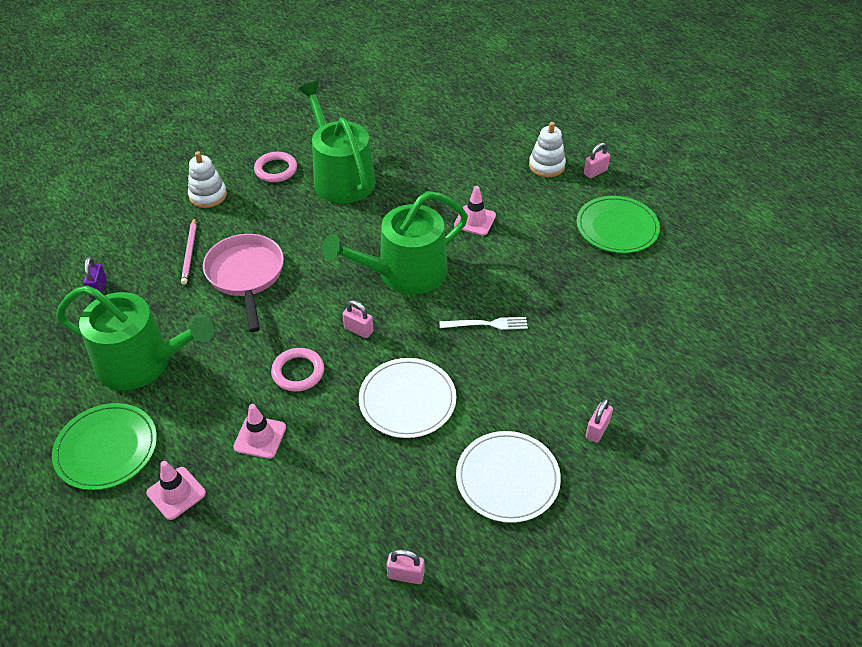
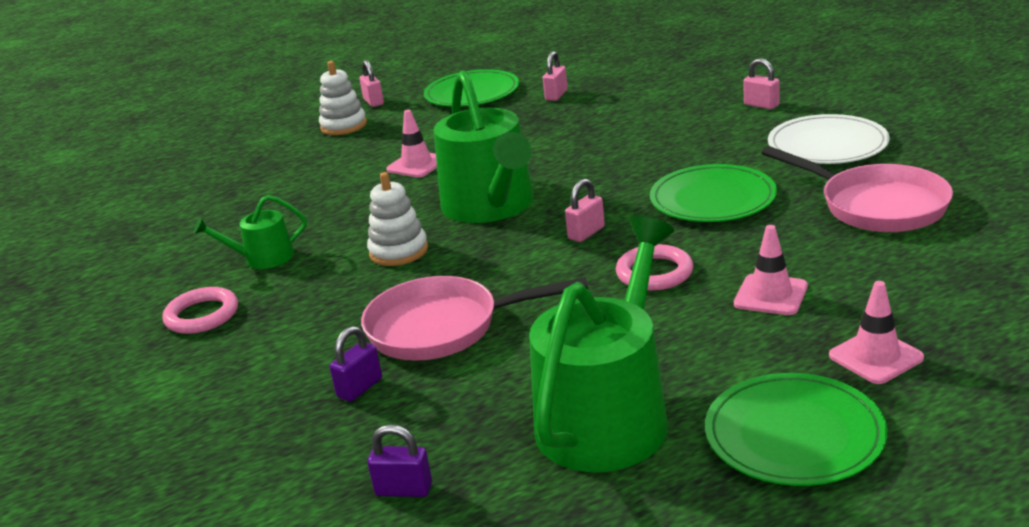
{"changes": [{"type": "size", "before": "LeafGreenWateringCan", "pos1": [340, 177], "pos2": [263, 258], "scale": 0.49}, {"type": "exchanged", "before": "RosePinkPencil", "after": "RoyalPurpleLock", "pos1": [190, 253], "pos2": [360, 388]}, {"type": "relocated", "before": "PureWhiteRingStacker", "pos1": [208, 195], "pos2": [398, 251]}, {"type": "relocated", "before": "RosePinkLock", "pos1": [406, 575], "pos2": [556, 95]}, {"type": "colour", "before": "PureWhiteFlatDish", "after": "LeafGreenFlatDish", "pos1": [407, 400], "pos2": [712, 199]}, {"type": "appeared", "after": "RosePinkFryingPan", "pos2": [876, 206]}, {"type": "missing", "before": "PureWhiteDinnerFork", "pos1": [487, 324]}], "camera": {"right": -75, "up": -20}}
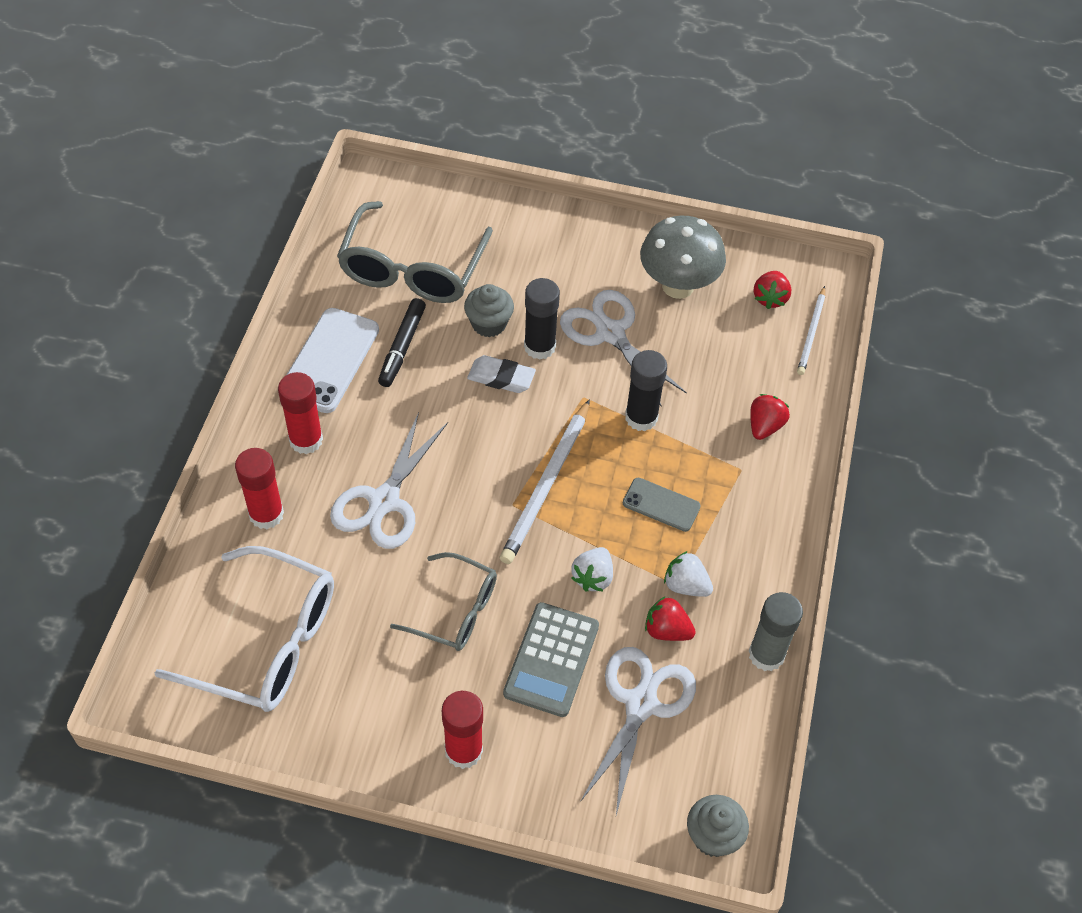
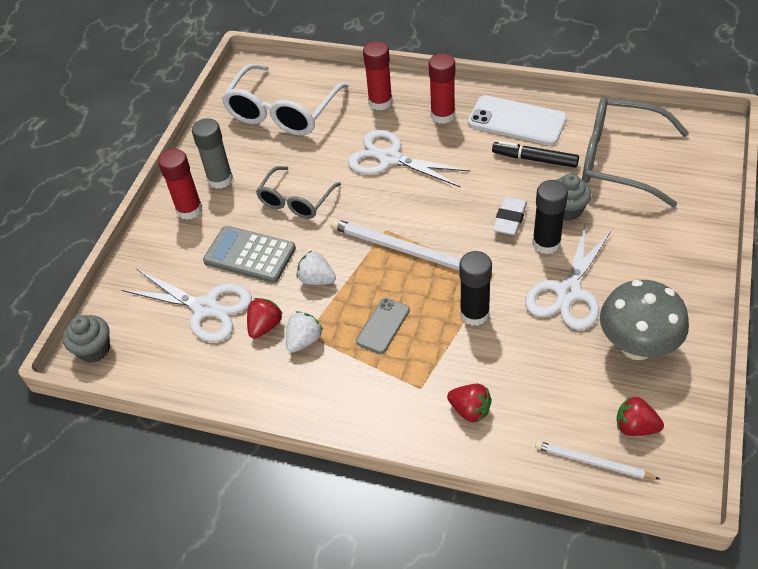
{"changes": [{"type": "relocated", "before": "GrayStickOfGlue", "pos1": [766, 654], "pos2": [220, 179]}, {"type": "spun", "before": "PureWhiteShears", "pos1": [610, 333], "pos2": [568, 292], "turn": 150}], "camera": {"right": 100, "up": -5}}
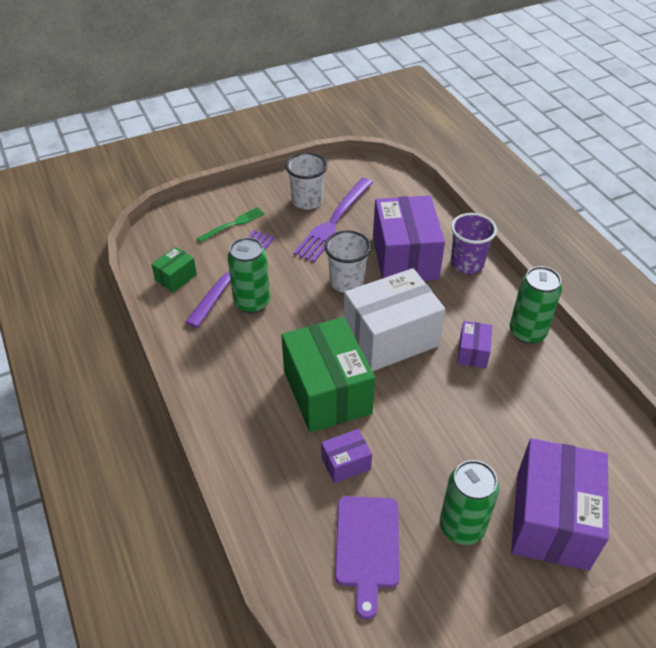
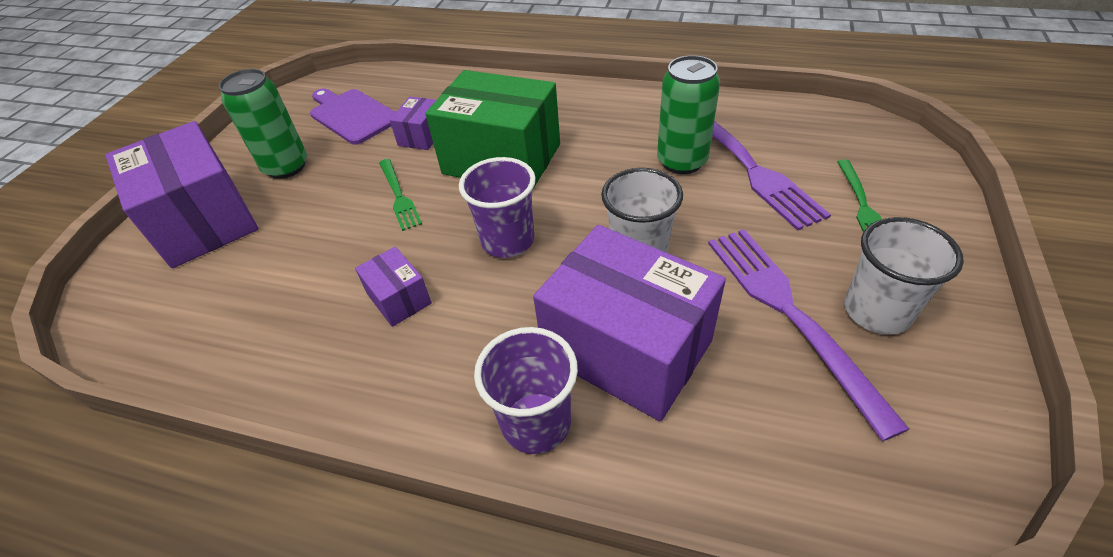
{"changes": [{"type": "appeared", "after": "LeafGreenDinnerFork", "pos2": [399, 196]}, {"type": "exchanged", "before": "PureWhitePackage", "after": "RoyalPurpleBeaker", "pos1": [390, 337], "pos2": [507, 241]}, {"type": "missing", "before": "LeafGreenPackage", "pos1": [176, 277]}, {"type": "missing", "before": "LeafGreenCan", "pos1": [527, 332]}], "camera": {"right": 135, "up": 0}}
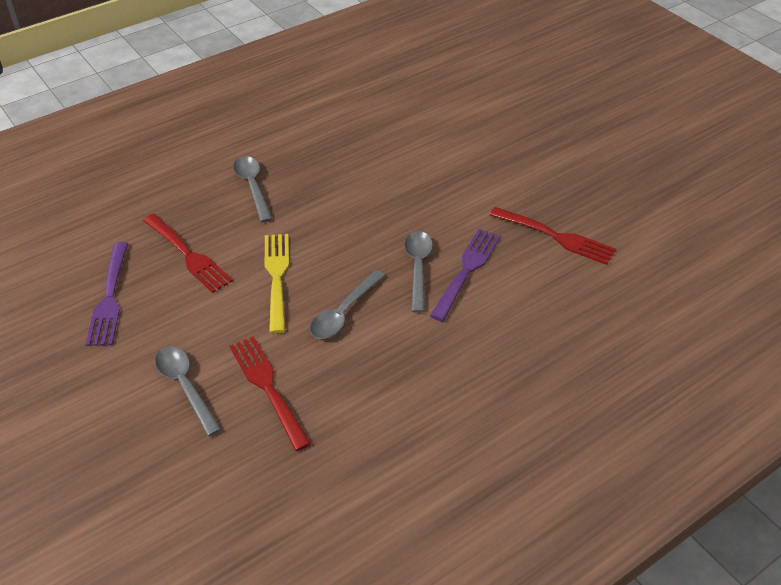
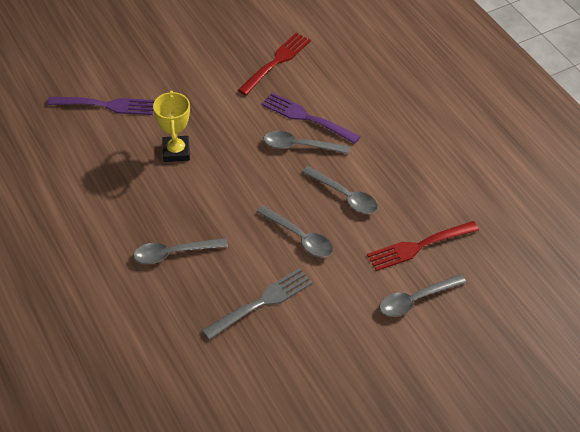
{"changes": [{"type": "relocated", "before": "RoyalPurpleDinnerFork", "pos1": [109, 297], "pos2": [105, 105]}, {"type": "appeared", "after": "GoldenPrizeCup", "pos2": [176, 151]}, {"type": "colour", "before": "RedDinnerFork", "after": "GrayDinnerFork", "pos1": [187, 254], "pos2": [261, 303]}, {"type": "exchanged", "before": "GoldenDinnerFork", "after": "GraySpoon", "pos1": [277, 278], "pos2": [300, 237]}], "camera": {"right": -85, "up": 5}}
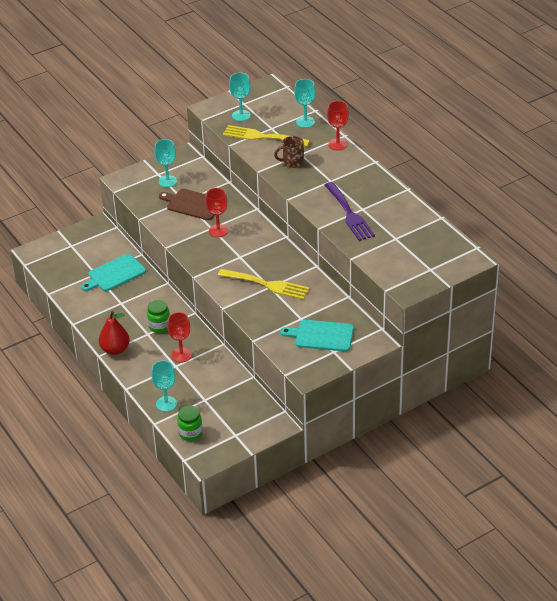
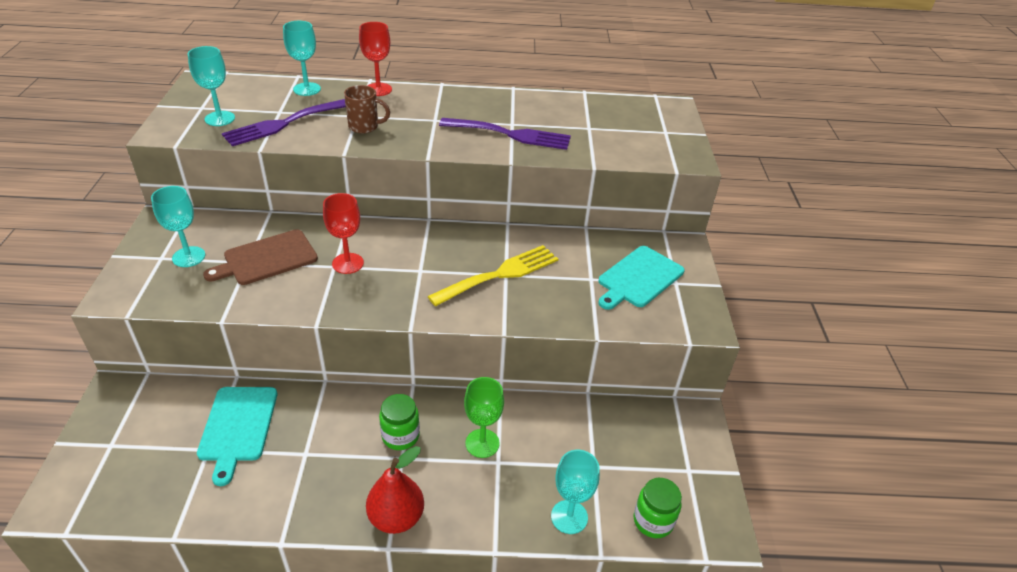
{"changes": [{"type": "colour", "before": "GoldenDinnerFork", "after": "RoyalPurpleDinnerFork", "pos1": [262, 137], "pos2": [284, 123]}, {"type": "spun", "before": "DarkBrownMug", "pos1": [292, 162], "pos2": [364, 127], "turn": -105}, {"type": "colour", "before": "RedChalice", "after": "LeafGreenChalice", "pos1": [181, 355], "pos2": [482, 443]}], "camera": {"right": -60, "up": 0}}
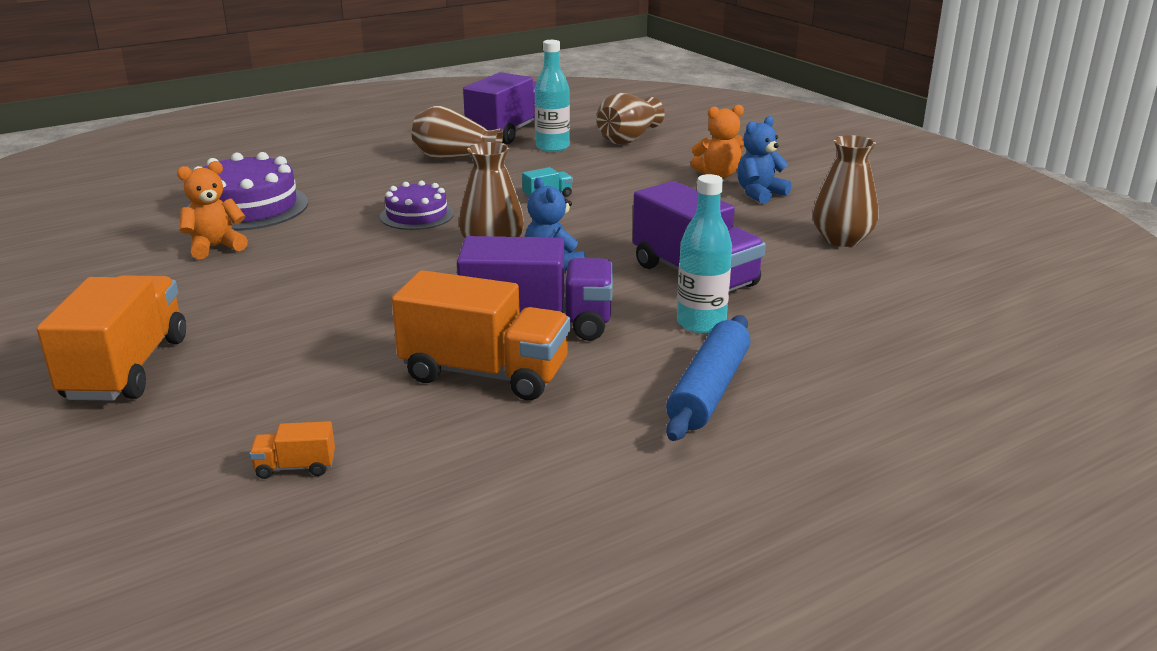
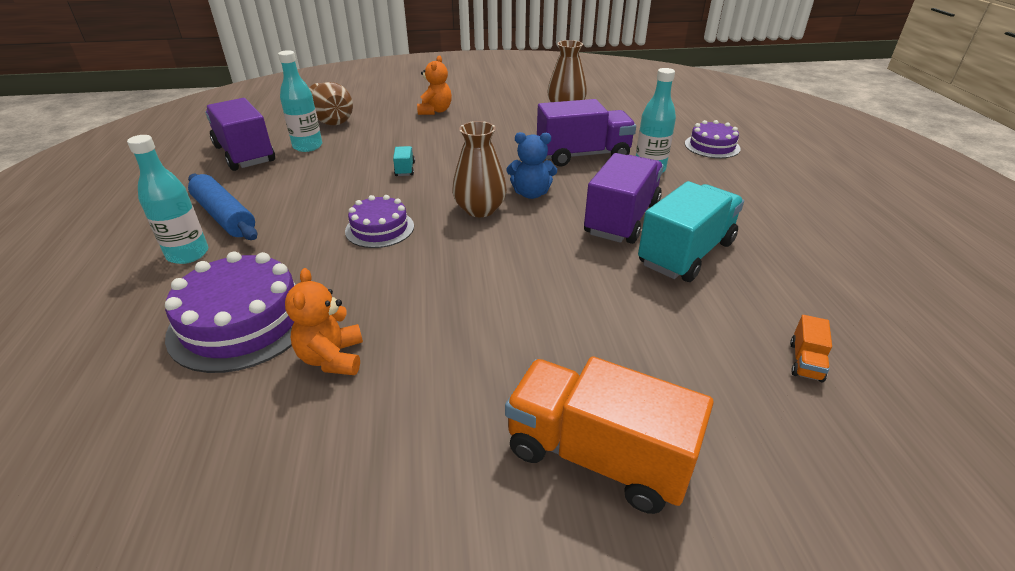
{"changes": [{"type": "appeared", "after": "TurquoiseDrinkBottle", "pos2": [188, 254]}, {"type": "relocated", "before": "BlueDoughRoller", "pos1": [709, 390], "pos2": [225, 216]}, {"type": "colour", "before": "OrangeColouredToyTruck", "after": "TurquoiseToyTruck", "pos1": [484, 374], "pos2": [686, 253]}, {"type": "appeared", "after": "RoyalPurpleLayerCake", "pos2": [712, 146]}, {"type": "missing", "before": "DarkBrownTallVase", "pos1": [455, 158]}, {"type": "missing", "before": "BlueStuffedBear", "pos1": [759, 194]}], "camera": {"right": -65, "up": 10}}
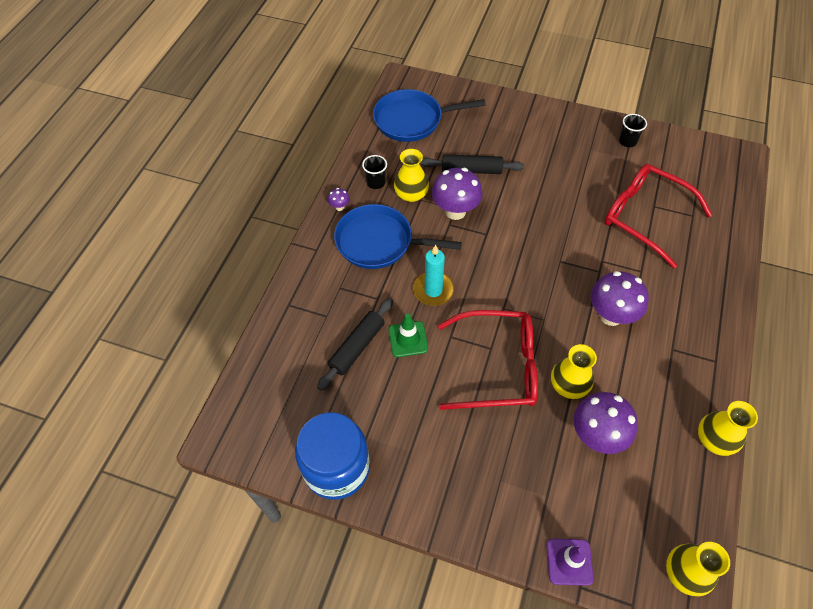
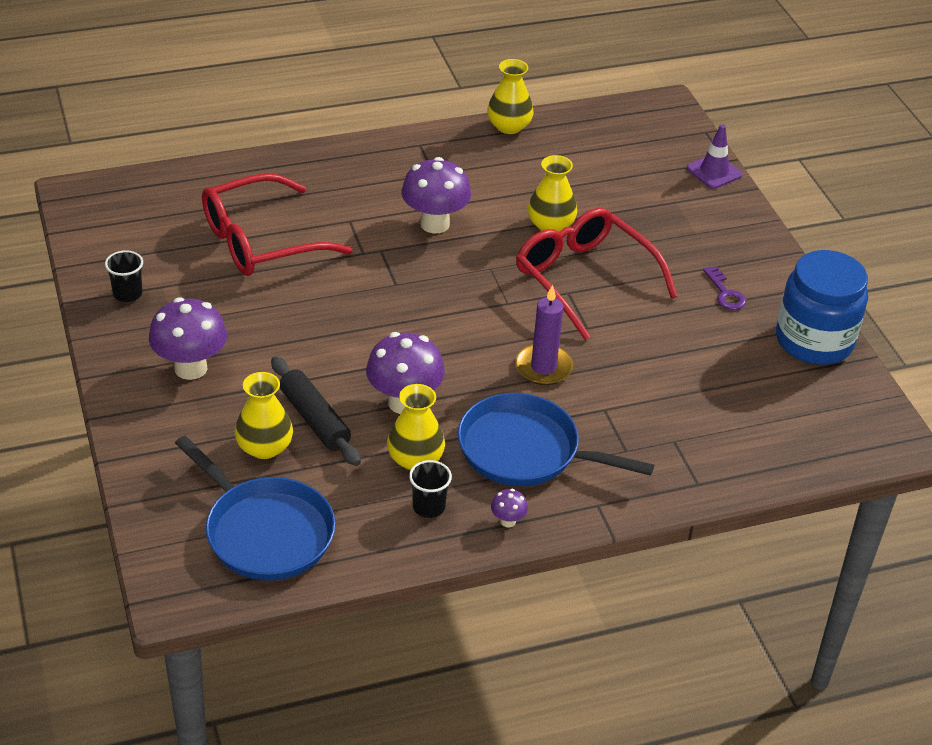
{"changes": [{"type": "relocated", "before": "RoyalPurpleFungus", "pos1": [596, 436], "pos2": [190, 368]}, {"type": "spun", "before": "RedEyeglasses", "pos1": [644, 217], "pos2": [260, 241], "turn": 60}, {"type": "relocated", "before": "GoldenTallVase", "pos1": [685, 573], "pos2": [264, 447]}, {"type": "spun", "before": "BlueFryingPan", "pos1": [378, 242], "pos2": [525, 450], "turn": 135}, {"type": "colour", "before": "TurquoiseCandle", "after": "RoyalPurpleCandle", "pos1": [433, 290], "pos2": [543, 367]}, {"type": "appeared", "after": "RoyalPurpleLatchkey", "pos2": [725, 293]}, {"type": "missing", "before": "EbonyDoughRoller", "pos1": [357, 347]}, {"type": "missing", "before": "LeafGreenSafetyCone", "pos1": [408, 339]}], "camera": {"right": -130, "up": -15}}
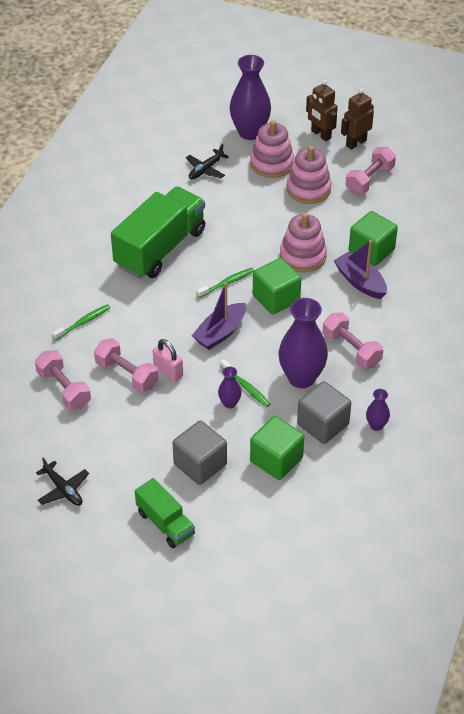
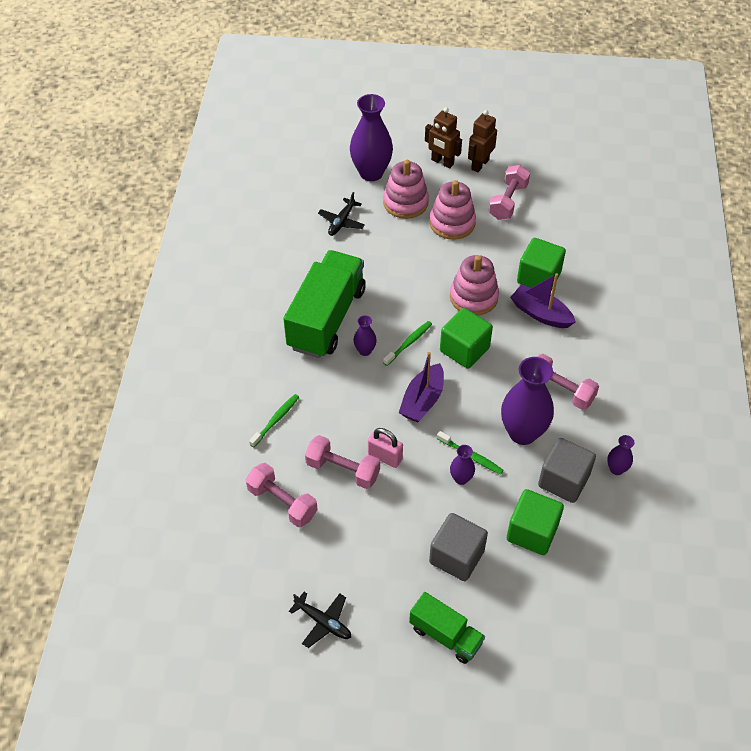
{"changes": [{"type": "appeared", "after": "RoyalPurpleTallVase", "pos2": [365, 350]}], "camera": {"right": -15, "up": 5}}
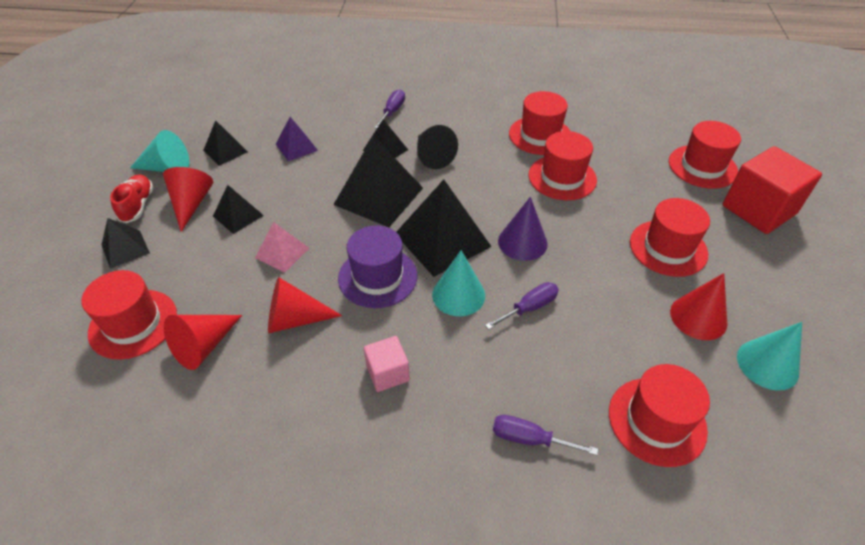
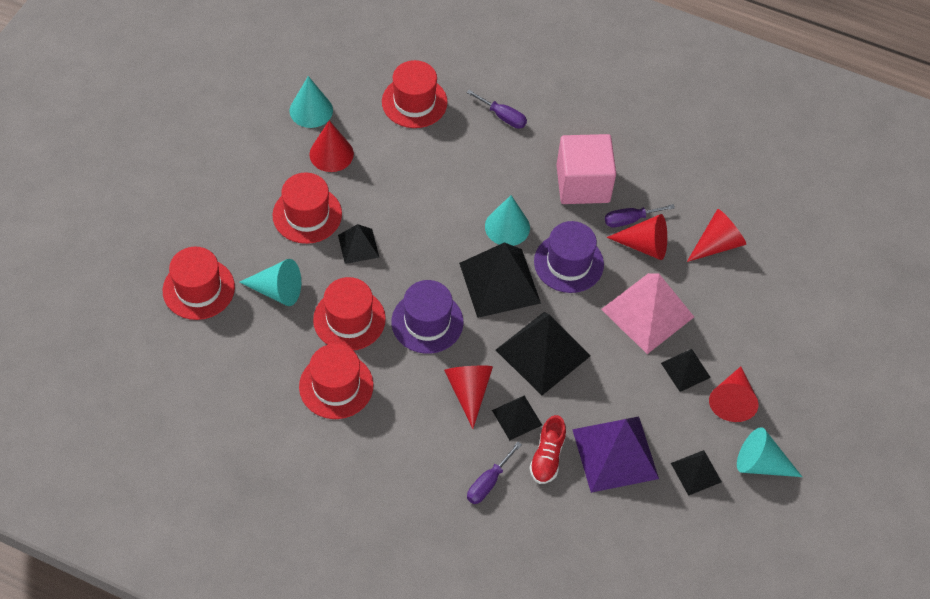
{"changes": [{"type": "appeared", "after": "TurquoiseSolidCone", "pos2": [277, 290]}, {"type": "relocated", "before": "EbonySolidPyramid", "pos1": [125, 249], "pos2": [358, 246]}, {"type": "appeared", "after": "RoyalPurpleHat", "pos2": [427, 322]}, {"type": "colour", "before": "EbonySolidCone", "after": "RedSolidCone", "pos1": [432, 156], "pos2": [469, 391]}, {"type": "relocated", "before": "RedLaceUpShoe", "pos1": [137, 205], "pos2": [547, 457]}, {"type": "size", "before": "RosePinkCube", "pos1": [387, 373], "pos2": [583, 184], "scale": 1.91}, {"type": "size", "before": "RoyalPurpleSolidPyramid", "pos1": [296, 147], "pos2": [615, 453], "scale": 1.86}, {"type": "size", "before": "RosePinkSolidPyramid", "pos1": [282, 252], "pos2": [647, 313], "scale": 1.86}, {"type": "relocated", "before": "RoyalPurpleFlatScrewdriver", "pos1": [529, 308], "pos2": [630, 220]}, {"type": "missing", "before": "RedHat", "pos1": [133, 323]}, {"type": "missing", "before": "RoyalPurpleSolidCone", "pos1": [522, 242]}, {"type": "missing", "before": "RedCube", "pos1": [758, 210]}], "camera": {"right": -165, "up": 10}}
